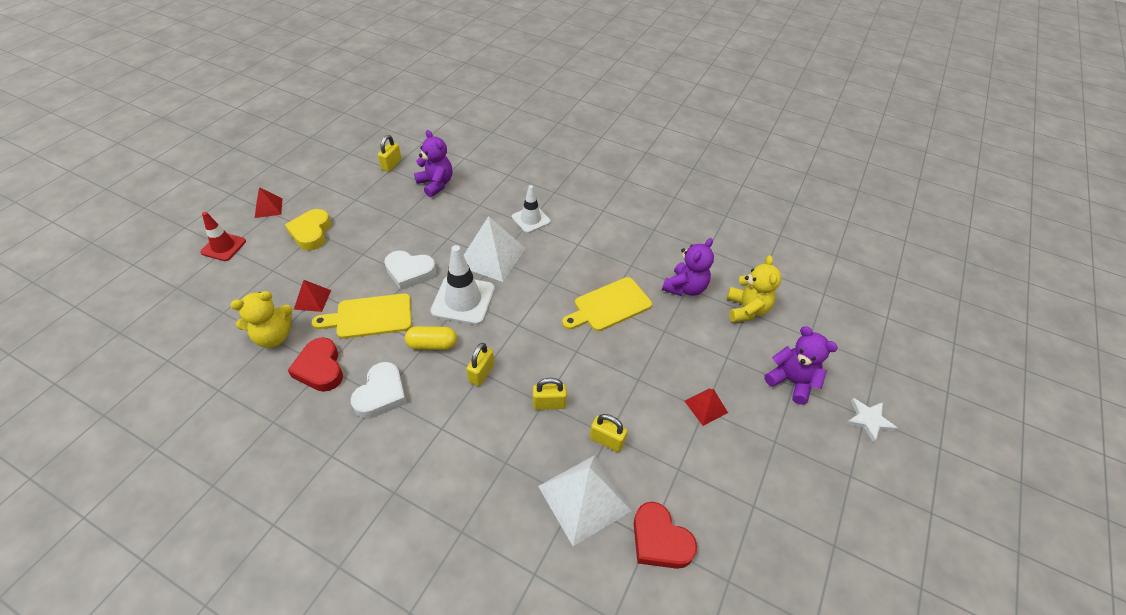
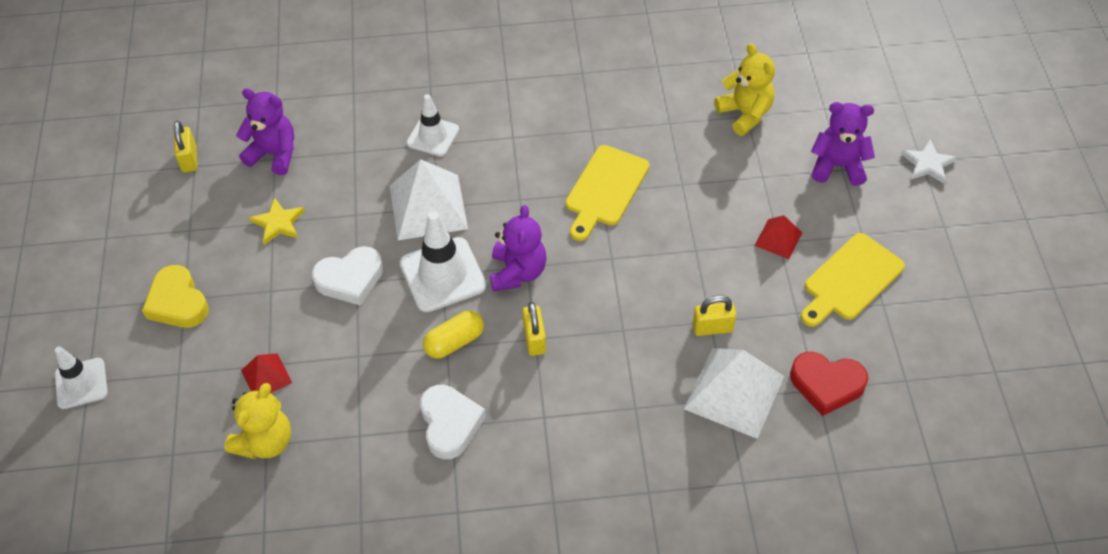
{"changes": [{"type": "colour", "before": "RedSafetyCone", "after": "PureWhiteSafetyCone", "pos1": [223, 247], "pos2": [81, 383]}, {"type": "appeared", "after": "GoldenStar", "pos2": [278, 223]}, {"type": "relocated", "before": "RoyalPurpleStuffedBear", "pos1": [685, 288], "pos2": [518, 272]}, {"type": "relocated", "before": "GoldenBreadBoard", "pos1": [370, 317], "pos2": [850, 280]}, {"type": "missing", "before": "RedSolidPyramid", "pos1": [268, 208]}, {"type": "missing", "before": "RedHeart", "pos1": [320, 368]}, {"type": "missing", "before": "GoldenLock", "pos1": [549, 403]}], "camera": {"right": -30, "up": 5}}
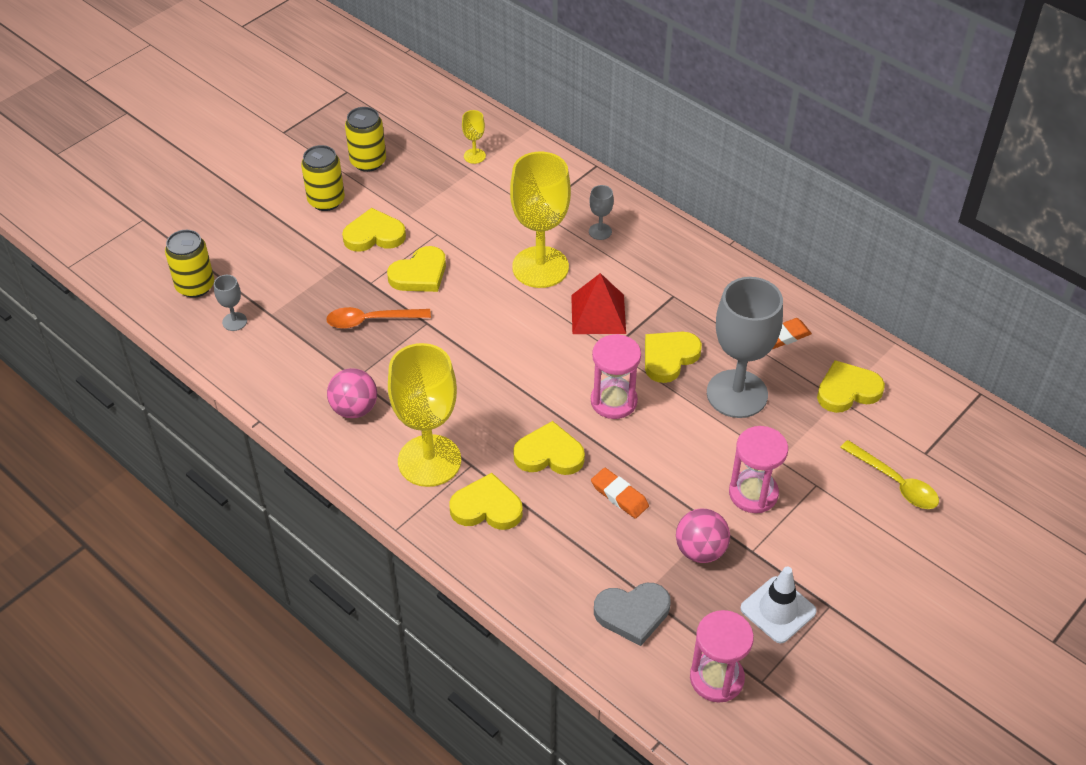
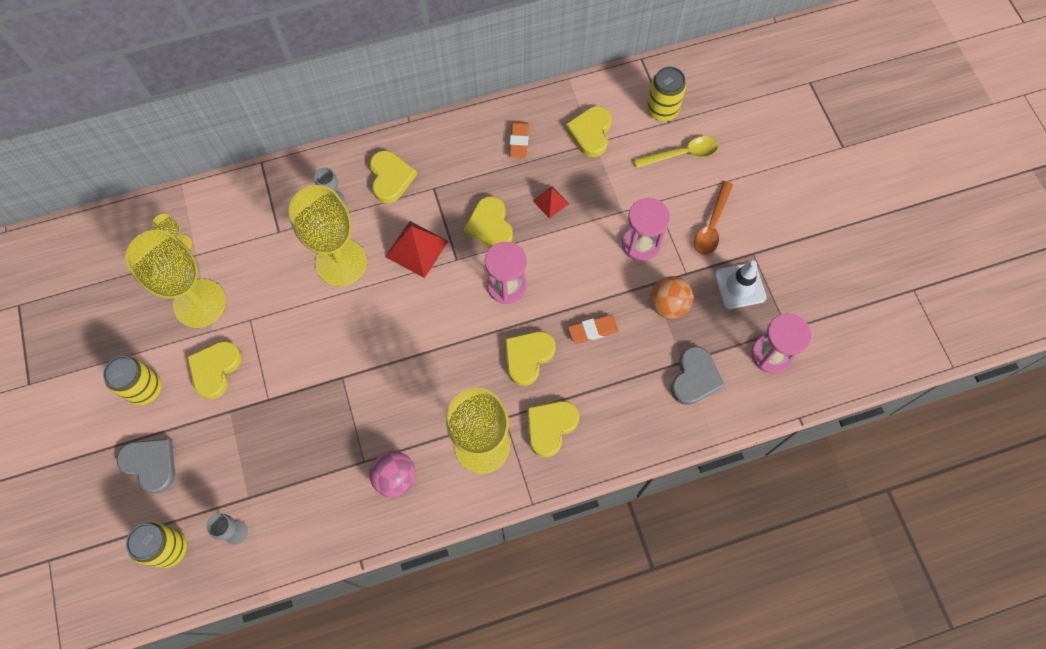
{"changes": [{"type": "appeared", "after": "GrayHeart", "pos2": [151, 464]}, {"type": "appeared", "after": "GoldenChalice", "pos2": [199, 303]}, {"type": "relocated", "before": "GoldenHeart", "pos1": [419, 274], "pos2": [390, 178]}, {"type": "exchanged", "before": "GrayChalice", "after": "RedSolidPyramid", "pos1": [737, 394], "pos2": [551, 202]}, {"type": "relocated", "before": "GoldenCan", "pos1": [368, 162], "pos2": [662, 110]}, {"type": "colour", "before": "RosePinkBall", "after": "OrangeColouredBall", "pos1": [700, 550], "pos2": [668, 305]}, {"type": "relocated", "before": "OrangeColouredSpoon", "pos1": [371, 320], "pos2": [712, 225]}], "camera": {"right": -60, "up": 20}}
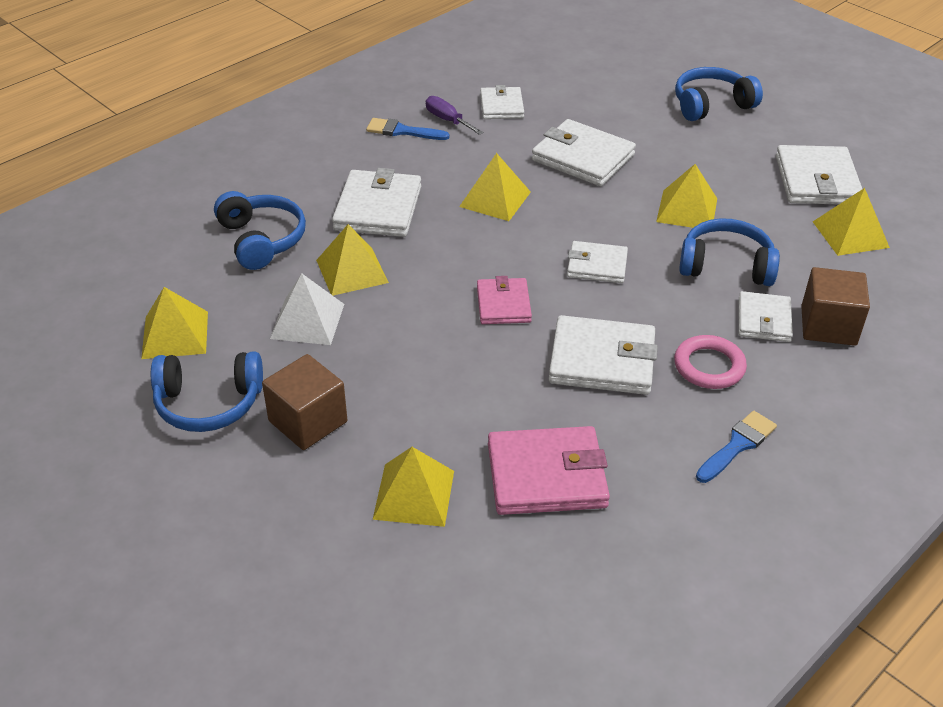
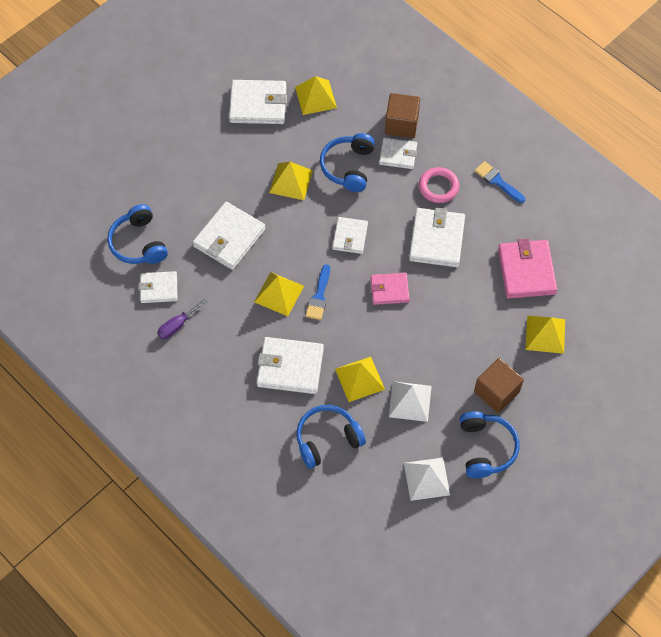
{"changes": [{"type": "relocated", "before": "BlueOverEarHeadphones", "pos1": [711, 105], "pos2": [138, 243]}, {"type": "relocated", "before": "BluePaintBrush", "pos1": [402, 131], "pos2": [319, 296]}, {"type": "colour", "before": "GoldenSolidPyramid", "after": "PureWhiteSolidPyramid", "pos1": [175, 335], "pos2": [427, 479]}], "camera": {"right": -90, "up": 20}}
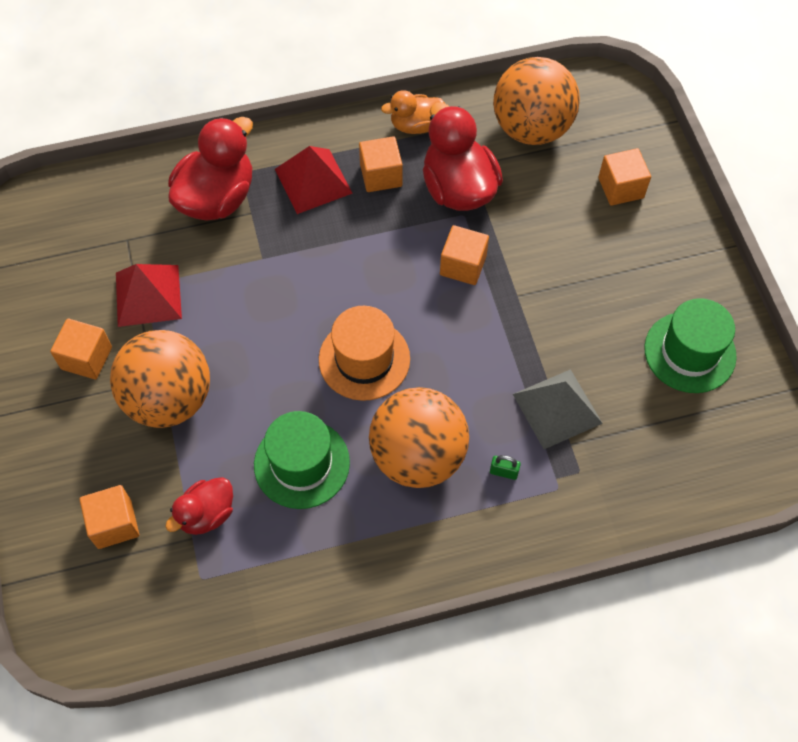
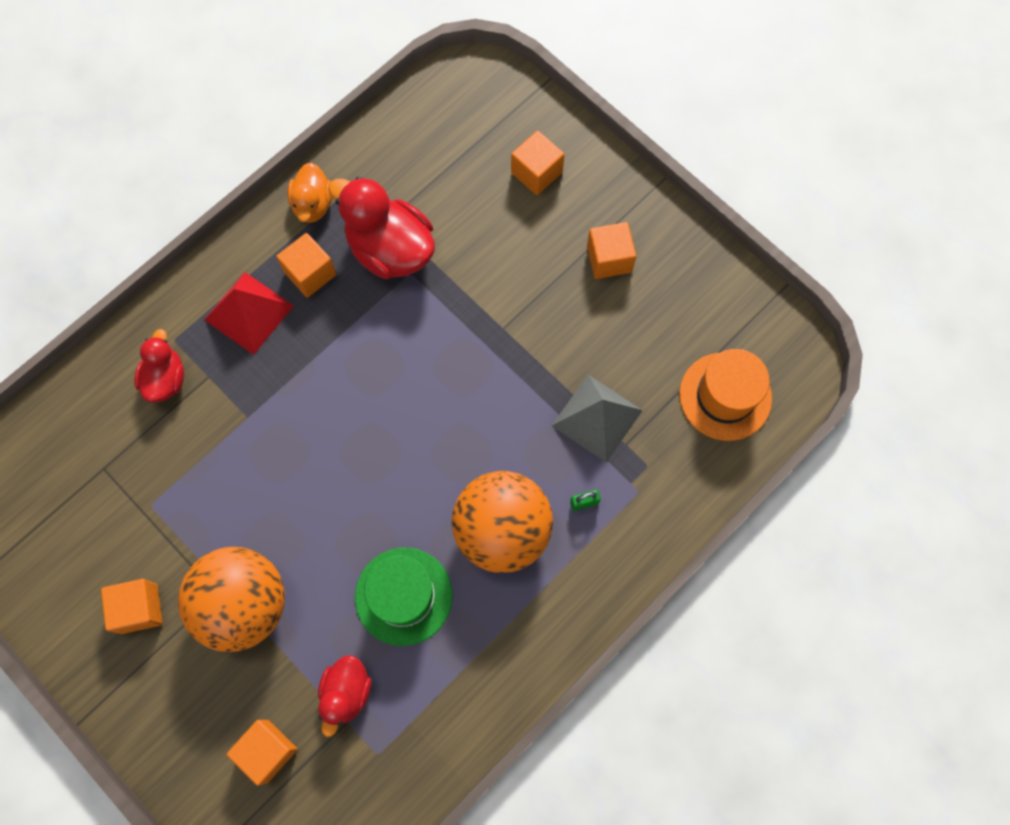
{"changes": [{"type": "size", "before": "RedRubberDuck", "pos1": [217, 198], "pos2": [166, 379], "scale": 0.58}, {"type": "spun", "before": "OrangeColouredRubberDuck", "pos1": [415, 125], "pos2": [313, 204], "turn": -45}, {"type": "relocated", "before": "OrangeColouredCube", "pos1": [463, 265], "pos2": [609, 259]}, {"type": "relocated", "before": "OrangeColouredHat", "pos1": [364, 359], "pos2": [725, 396]}, {"type": "missing", "before": "RedSolidPyramid", "pos1": [148, 295]}, {"type": "missing", "before": "OrangeColouredBall", "pos1": [531, 128]}, {"type": "missing", "before": "LeafGreenHat", "pos1": [690, 352]}], "camera": {"right": -30, "up": 10}}
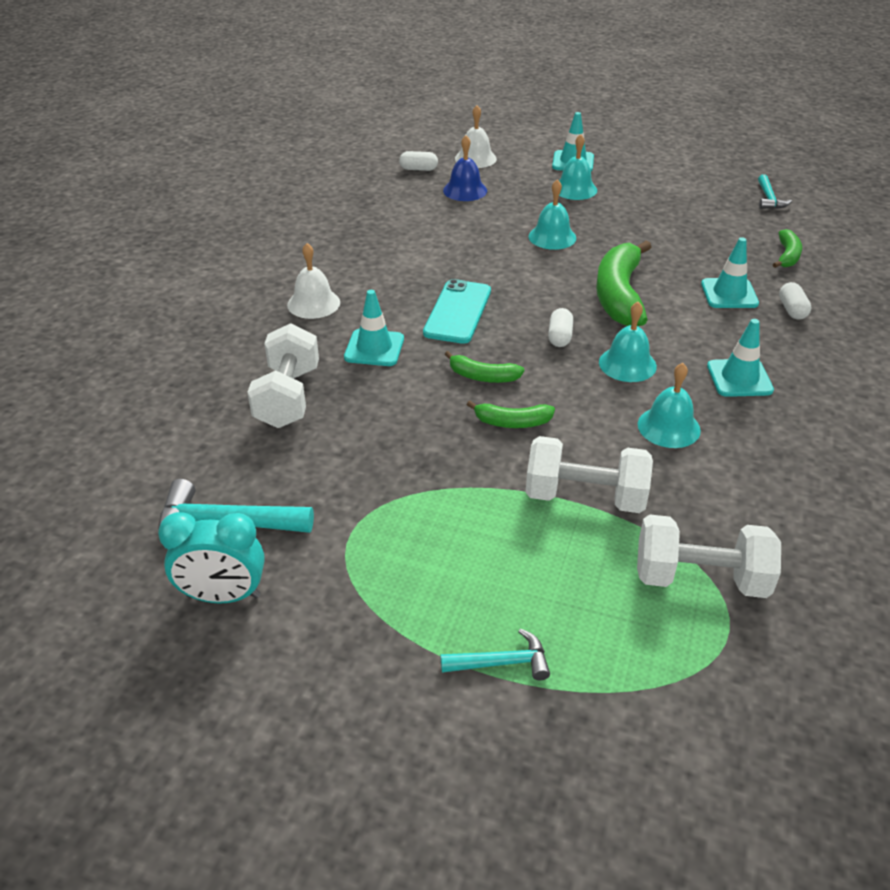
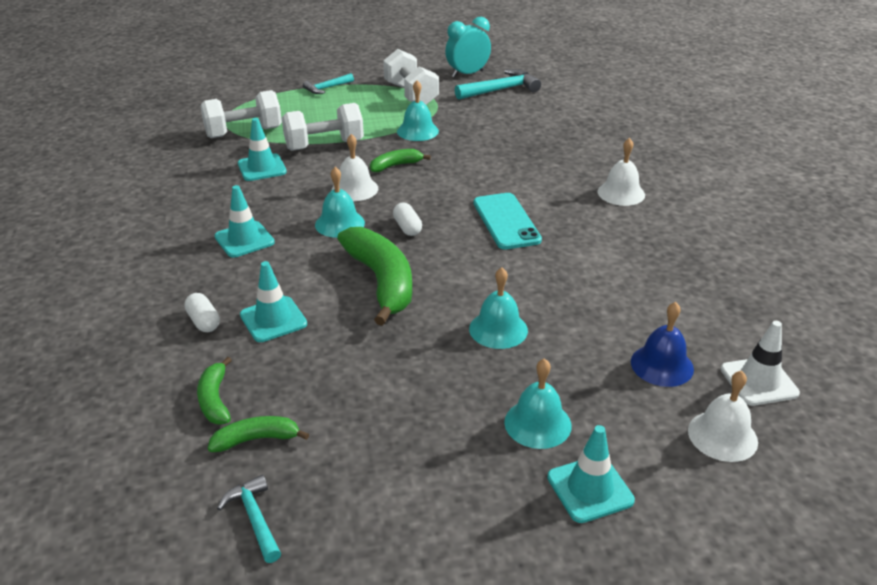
{"changes": [{"type": "relocated", "before": "LeafGreenBananaFruit", "pos1": [482, 376], "pos2": [256, 439]}, {"type": "relocated", "before": "TurquoiseSafetyCone", "pos1": [374, 348], "pos2": [262, 168]}, {"type": "appeared", "after": "PureWhiteHandBell", "pos2": [355, 189]}, {"type": "relocated", "before": "PureWhiteFreeWeight", "pos1": [288, 397], "pos2": [411, 94]}, {"type": "relocated", "before": "TurquoiseHandBell", "pos1": [668, 427], "pos2": [417, 131]}, {"type": "exchanged", "before": "PureWhitePill", "after": "PureWhiteSafetyCone", "pos1": [418, 169], "pos2": [759, 381]}], "camera": {"right": 150, "up": -5}}
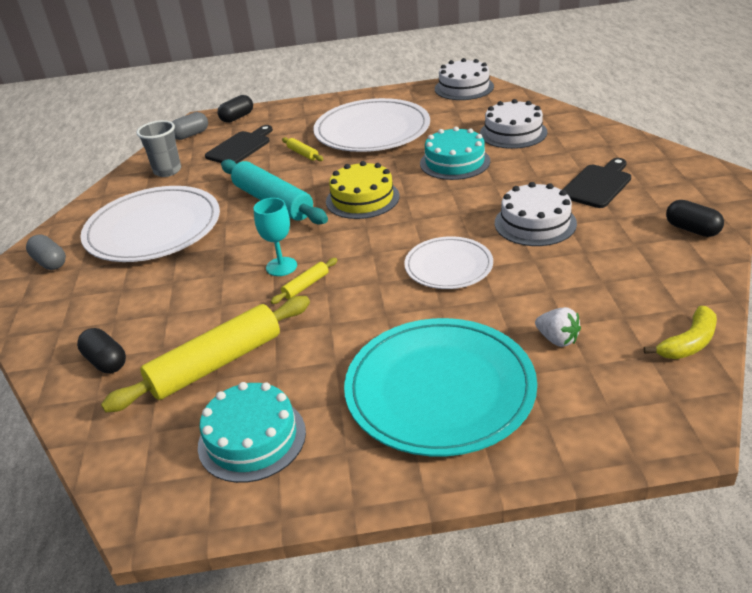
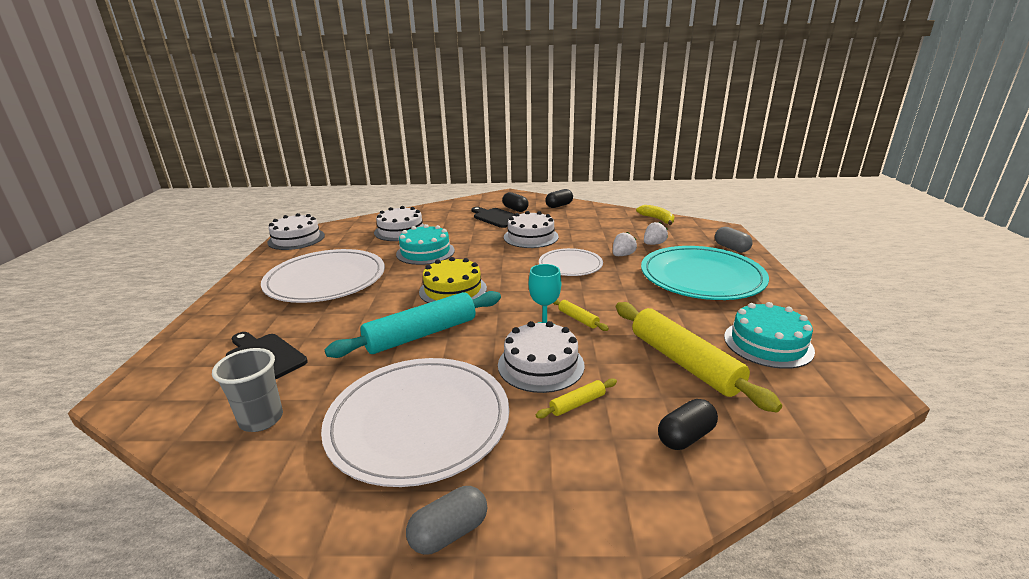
{"changes": [{"type": "appeared", "after": "PureWhiteLayerCake", "pos2": [540, 365]}, {"type": "relocated", "before": "EbonyPill", "pos1": [237, 117], "pos2": [515, 209]}, {"type": "relocated", "before": "GoldenDoughRoller", "pos1": [302, 154], "pos2": [577, 404]}, {"type": "appeared", "after": "PureWhiteBerry", "pos2": [622, 255]}, {"type": "relocated", "before": "GrayPill", "pos1": [190, 135], "pos2": [731, 248]}], "camera": {"right": -85, "up": -10}}
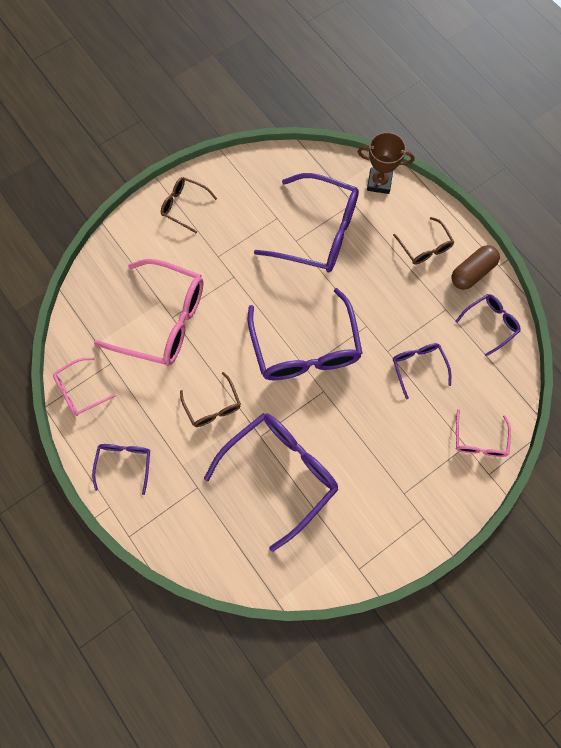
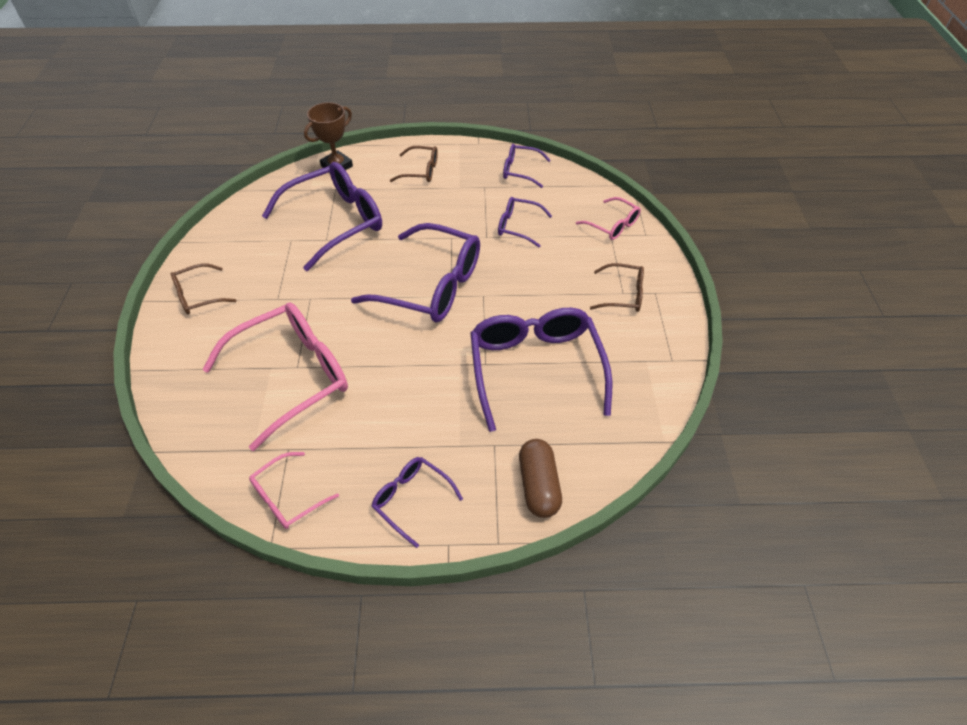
{"changes": [{"type": "spun", "before": "RosePinkEyeglasses", "pos1": [80, 390], "pos2": [288, 497], "turn": 45}, {"type": "spun", "before": "RoyalPurpleEyeglasses", "pos1": [490, 324], "pos2": [521, 171], "turn": -75}, {"type": "relocated", "before": "DarkBrownPill", "pos1": [472, 272], "pos2": [538, 485]}, {"type": "relocated", "before": "DarkBrownEyeglasses", "pos1": [212, 406], "pos2": [622, 294]}], "camera": {"right": -55, "up": -20}}
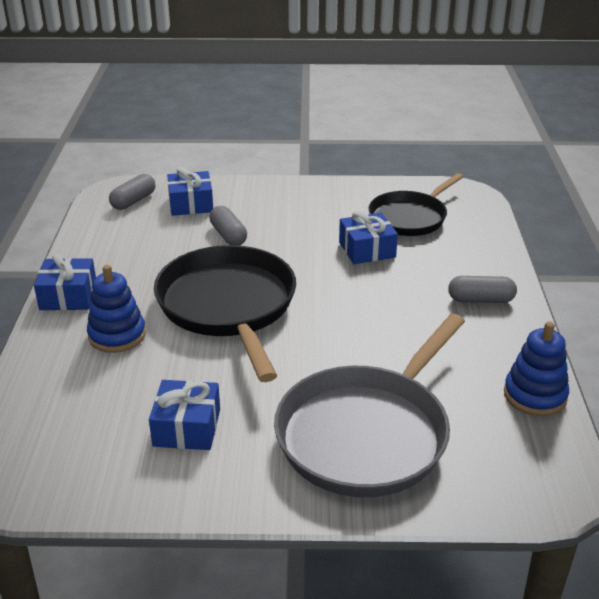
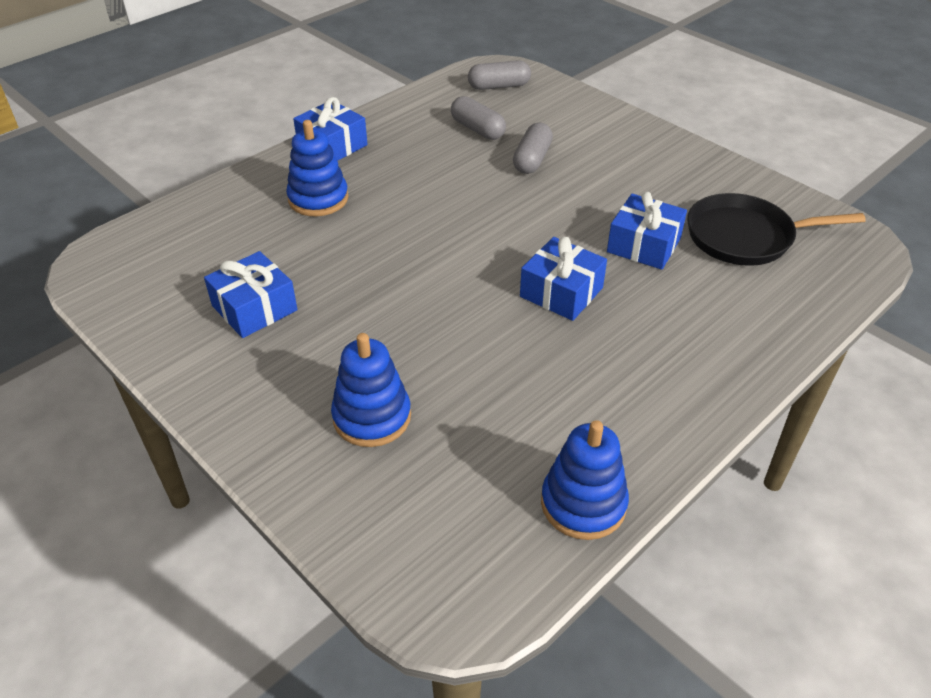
{"changes": [{"type": "exchanged", "before": "GrayFryingPan", "after": "BlueRingStacker", "pos1": [367, 434], "pos2": [372, 417]}, {"type": "relocated", "before": "GrayPill", "pos1": [480, 300], "pos2": [477, 129]}, {"type": "relocated", "before": "BlueWrappedGift", "pos1": [191, 204], "pos2": [561, 292]}, {"type": "missing", "before": "EbonyFryingPan", "pos1": [228, 306]}], "camera": {"right": 45, "up": 10}}
